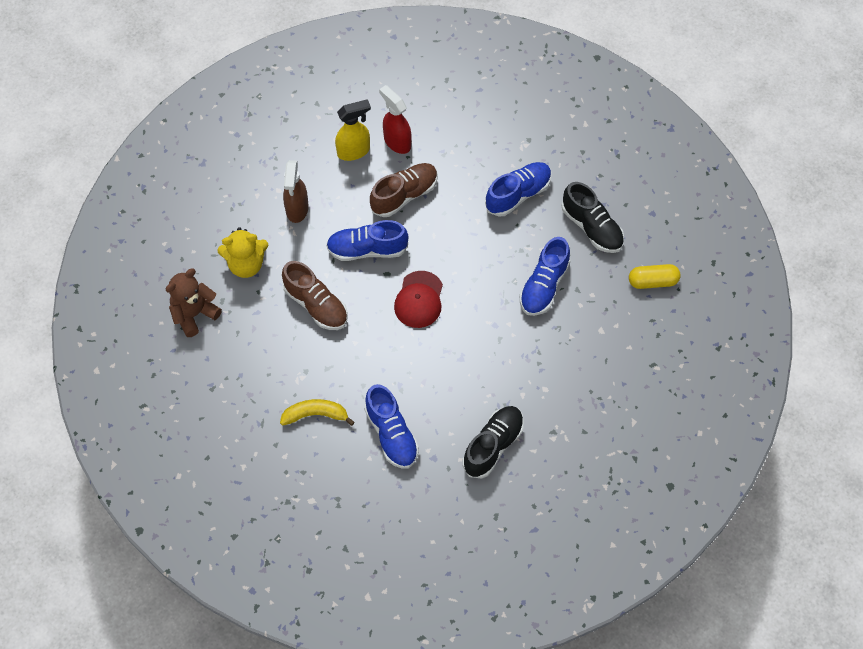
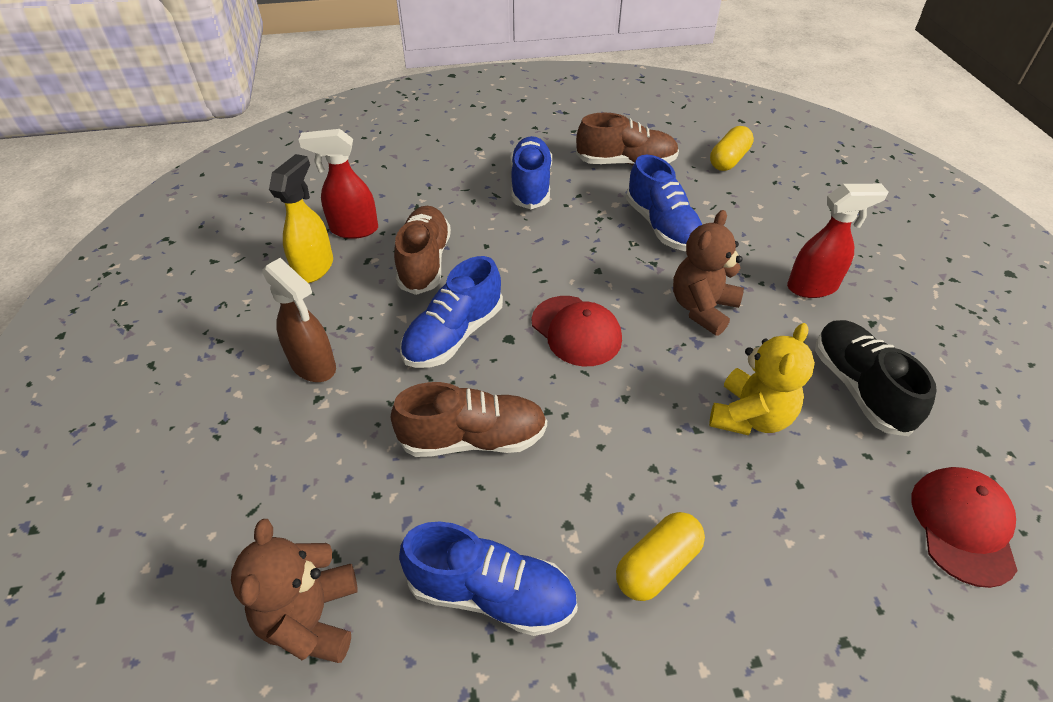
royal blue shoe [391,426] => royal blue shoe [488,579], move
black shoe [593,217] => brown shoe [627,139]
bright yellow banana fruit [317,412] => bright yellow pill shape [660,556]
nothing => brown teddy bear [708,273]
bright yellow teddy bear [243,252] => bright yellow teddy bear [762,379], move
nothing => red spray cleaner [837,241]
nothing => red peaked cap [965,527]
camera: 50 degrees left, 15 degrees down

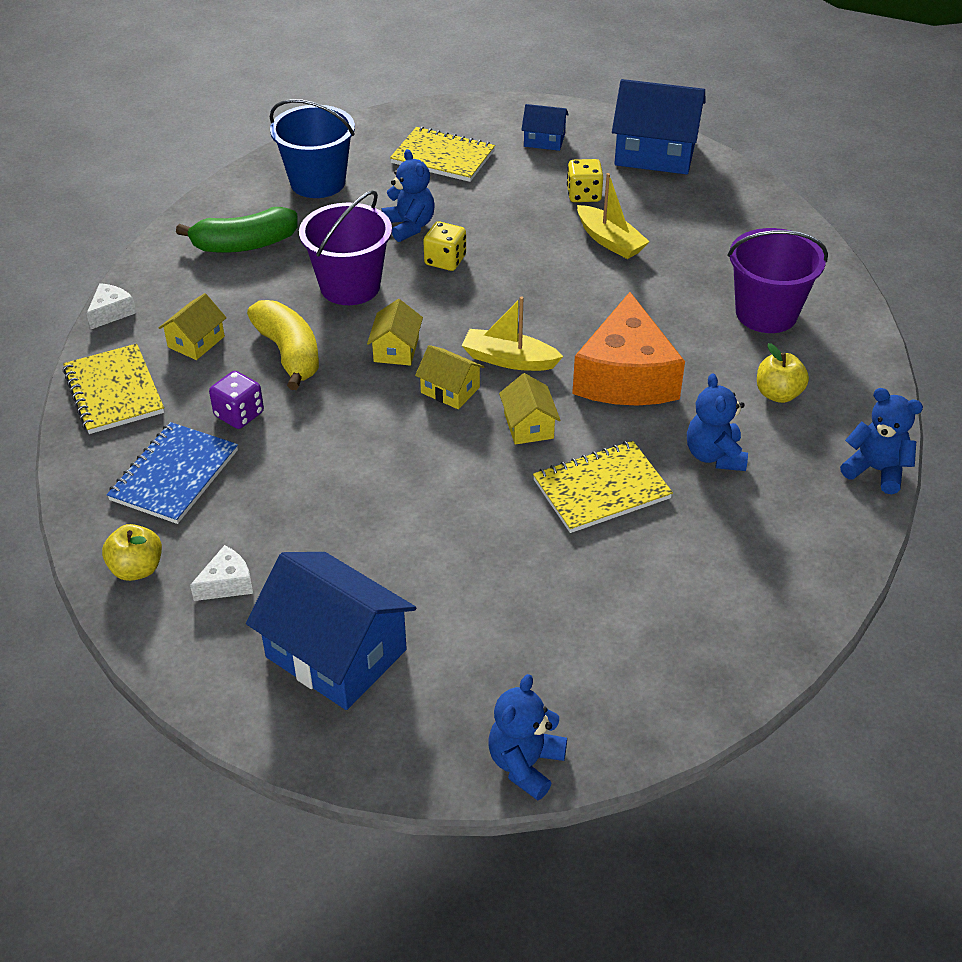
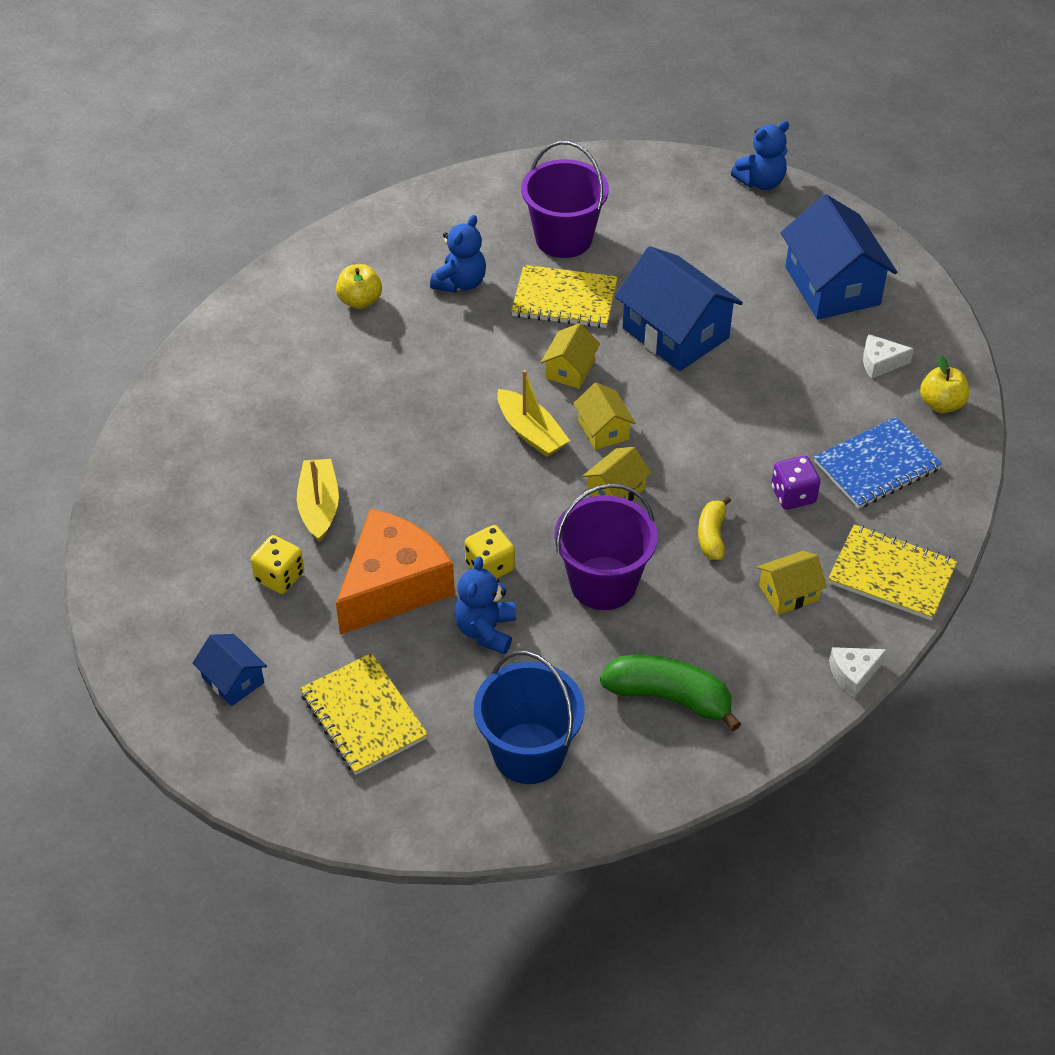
bright orange piece of cheese [628,349] => bright orange piece of cheese [395,572], move
purple pail [777,280] => purple pail [565,199], move
royal blue toy house [659,126] => royal blue toy house [679,308], move
bright yellow banana fruit [283,345] => bright yellow banana fruit [714,528], x0.59
bright yellow notepad [113,389] => bright yellow notepad [892,572], 75 degrees counterclockwise
royal blue teddy bear [881,441] => nothing
camera: 145 degrees left, 5 degrees up

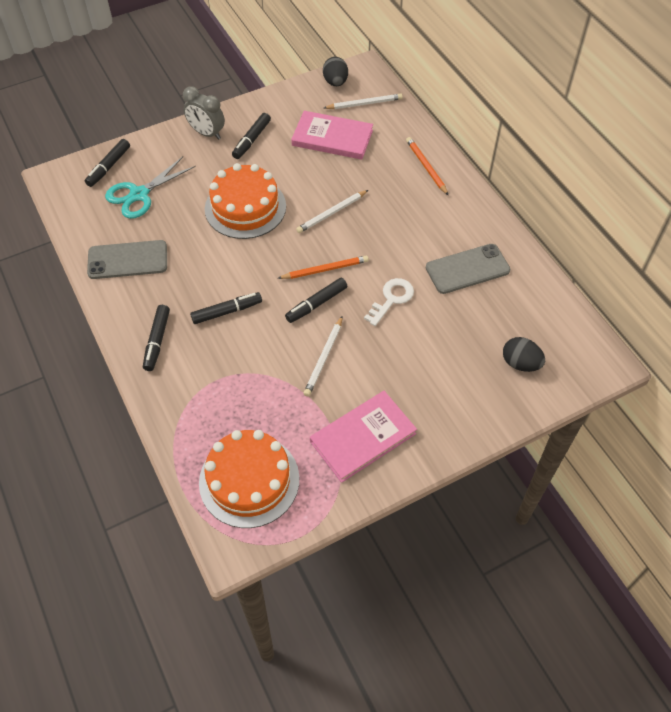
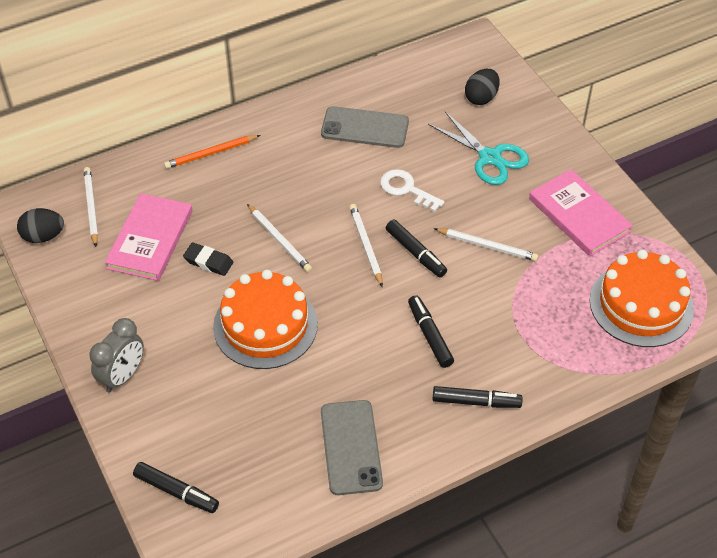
nothing => black pencil eraser [208,259]
ash-grey smartphone [468,269] => ash-grey smartphone [365,127], 60 degrees counterclockwise
bright orange wooden pencil [323,267] => white wooden pencil [366,245]
aqua shears [150,188] => aqua shears [478,148], move
black marker pen [251,136] => nothing
camera: 90 degrees left, 5 degrees down

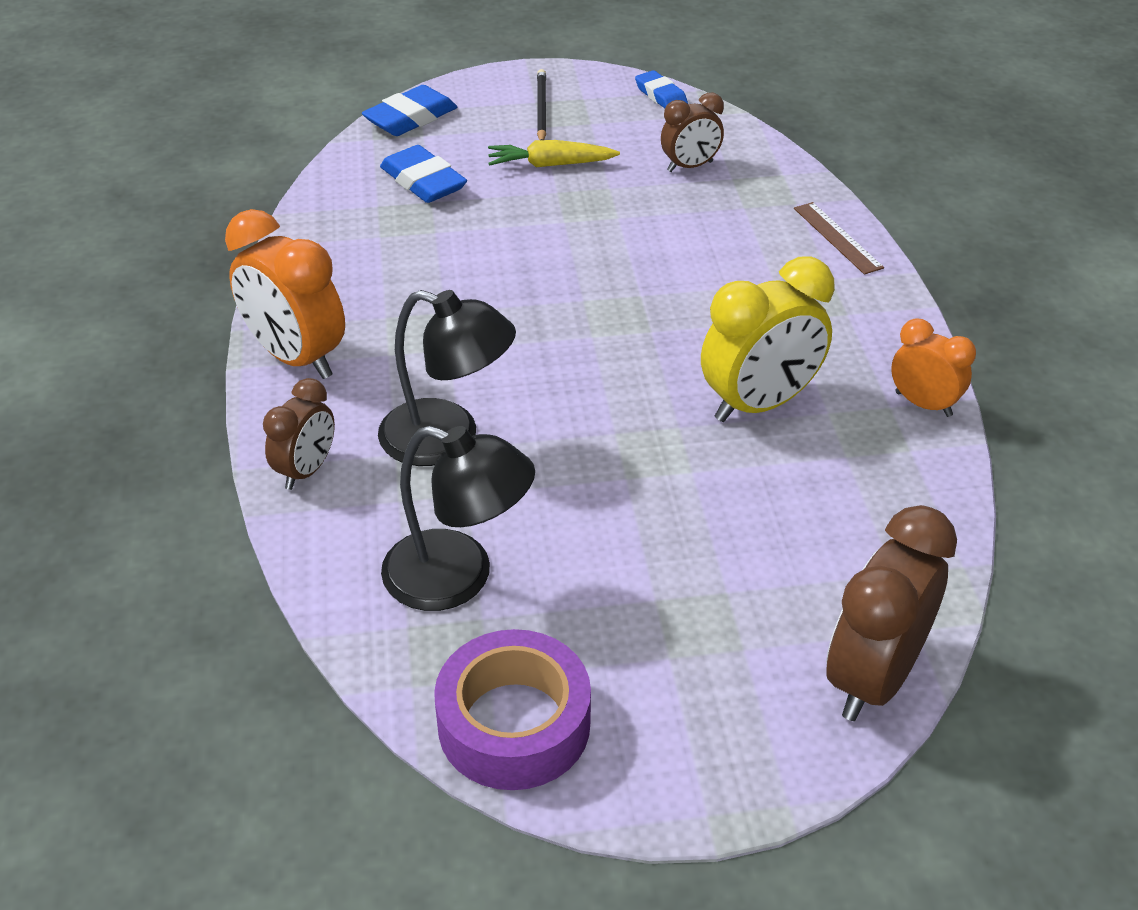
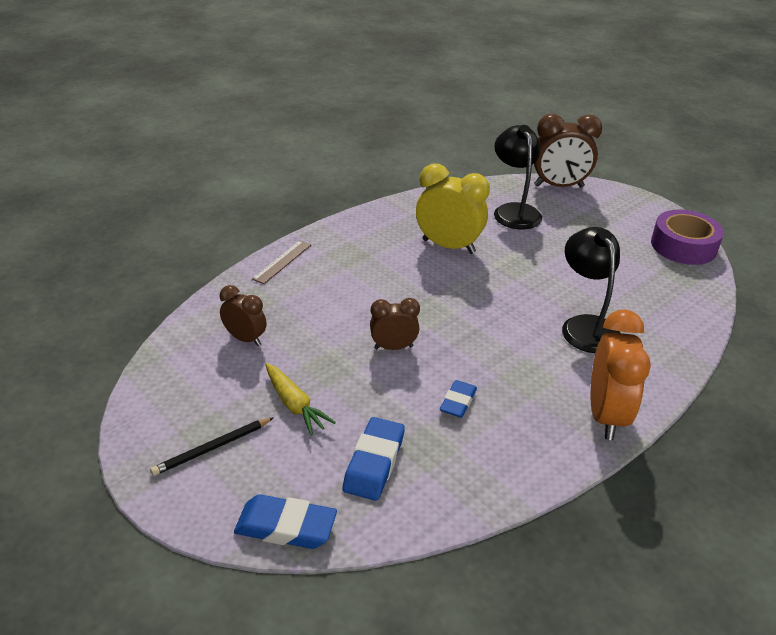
brown bedside clock [299,434] => brown bedside clock [395,324], move
royal blue pencil eraser [661,89] => royal blue pencil eraser [458,399], move
black desk lamp [458,518] => black desk lamp [518,177], move
bright orange bedside clock [933,368] => nothing
camera: 125 degrees left, 5 degrees down

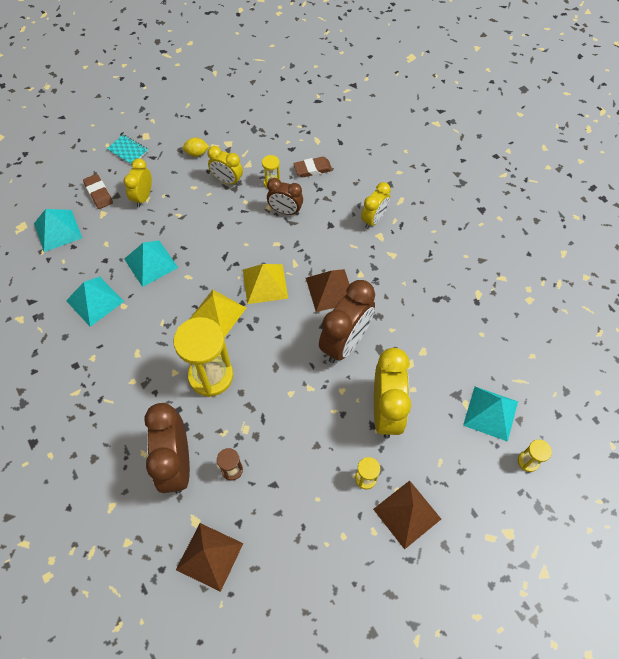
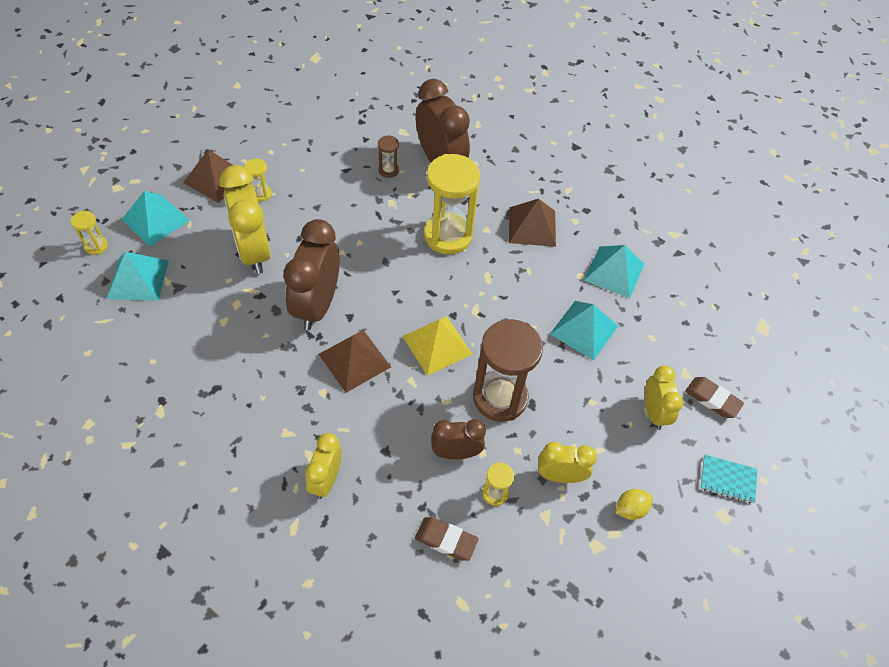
aqua solid pyramid [58,230] => aqua solid pyramid [155,218], move
brown pencil eraser [313,167] => brown pencil eraser [447,539], 60 degrees clockwise
nothing => brown sandglass [508,370]
brown solid pyramid [209,557] => brown solid pyramid [532,223], move
bright yellow solid pyramid [218,314] => nothing
camera: 155 degrees right, 5 degrees down

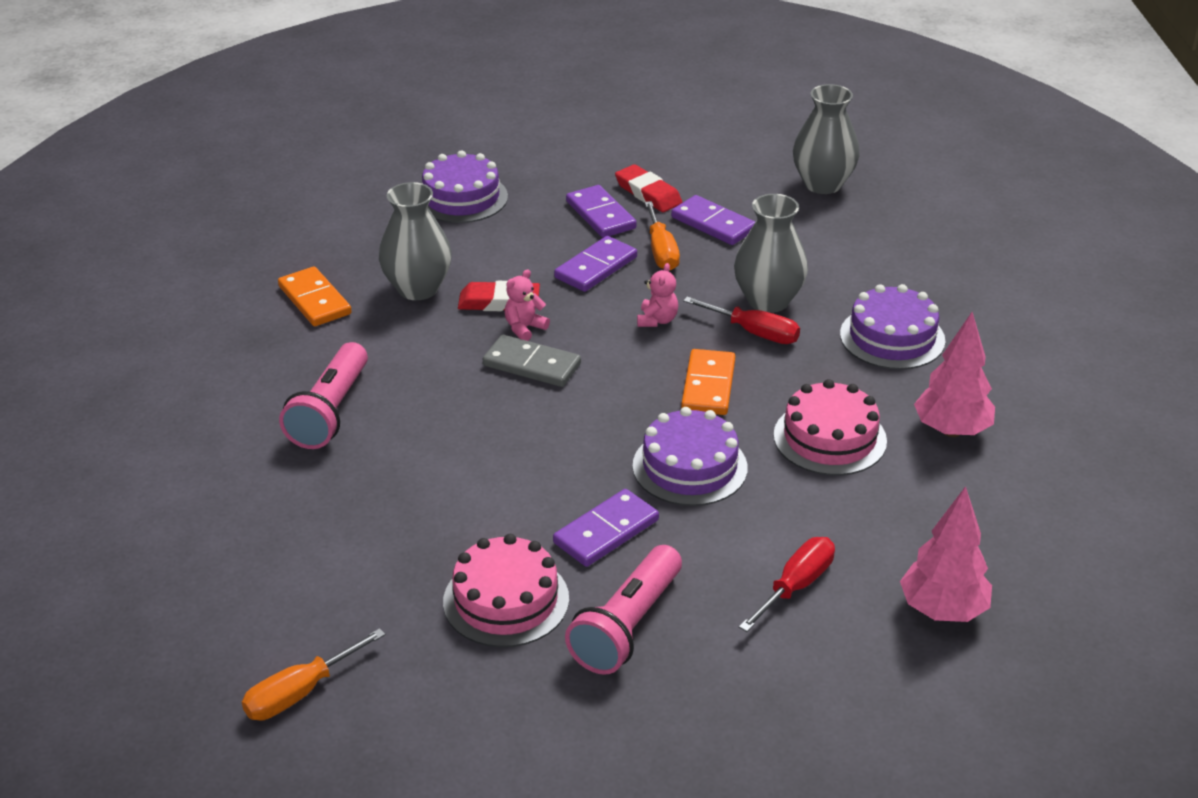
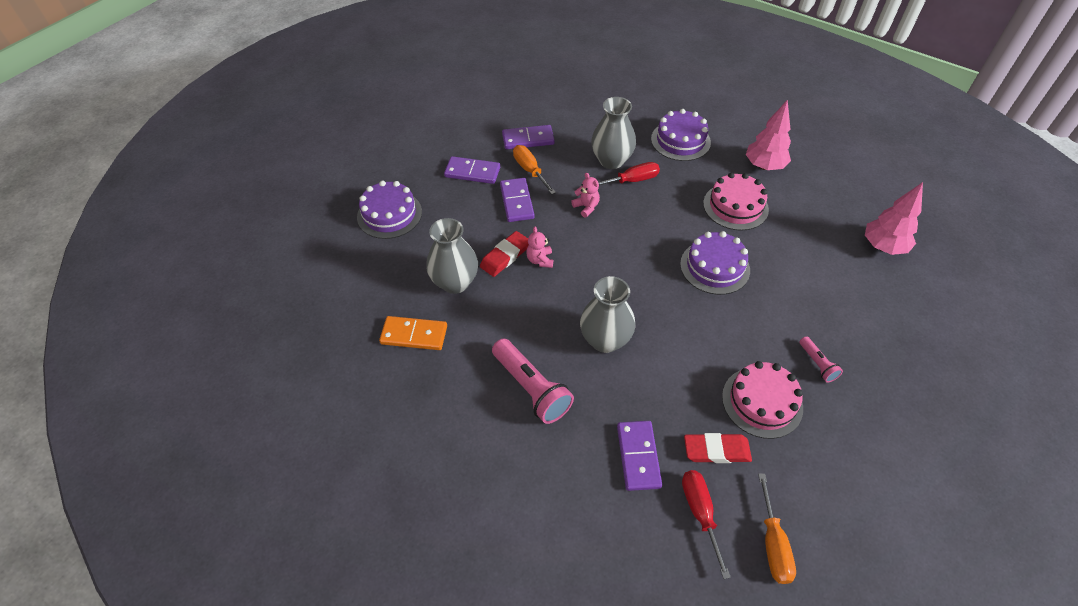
bright orange hand screwdriver [662,235] => bright orange hand screwdriver [534,169], 150 degrees counterclockwise
ash-grey tall vase [826,139] => ash-grey tall vase [607,314], move
purple domino tile [606,528] => purple domino tile [639,456], move
red hand screwdriver [787,584] => red hand screwdriver [706,524], move
red pencil eraser [649,188] => red pencil eraser [718,448], move
rosy torch [623,610] => rosy torch [821,359], x0.51
ash-grey domino tile [532,361] => nothing
bright orange domino tile [708,382] => nothing
camera: 50 degrees left, 15 degrees up

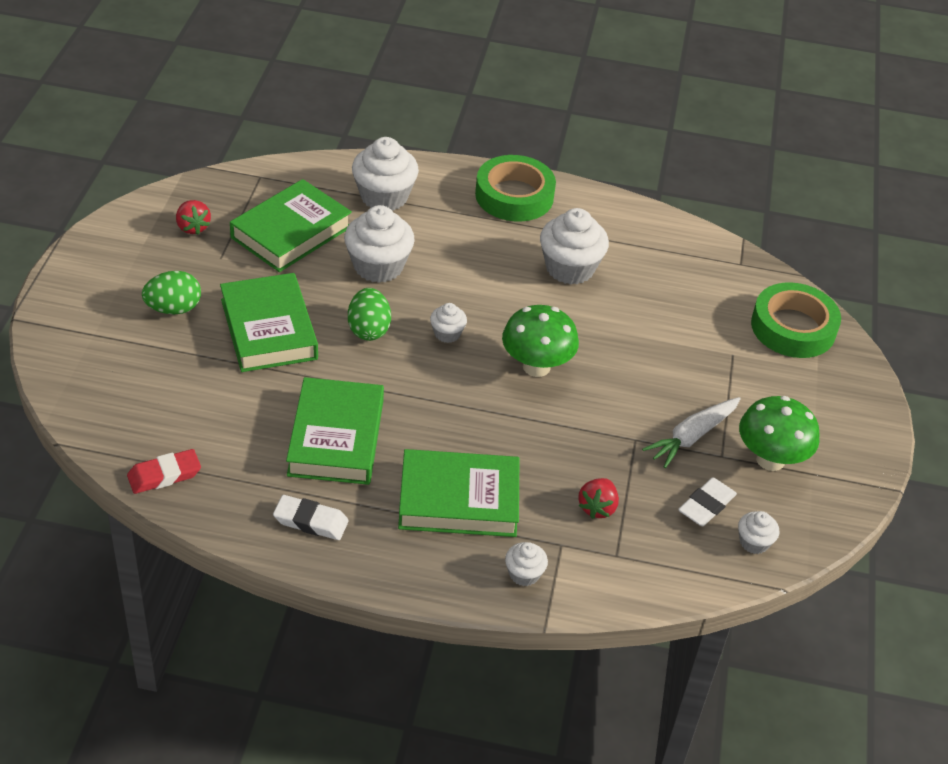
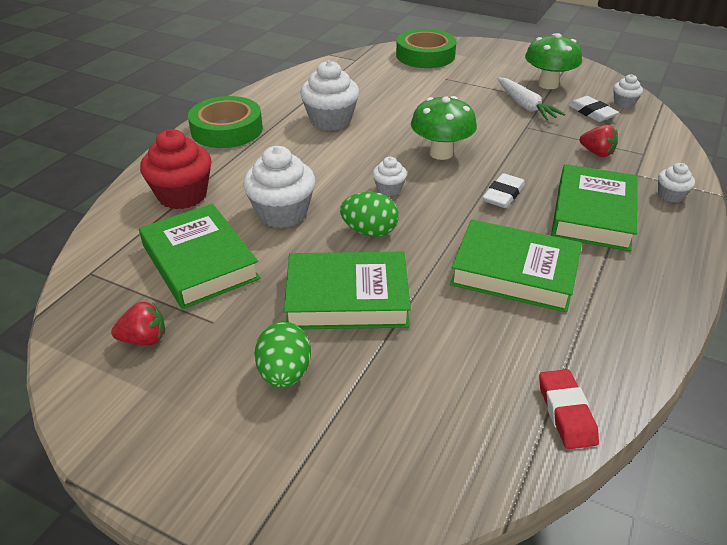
white cupcake [385,174] => red cupcake [176,169]
white pencil eraser [311,517] => white pencil eraser [504,190], move
camera: 70 degrees left, 5 degrees down

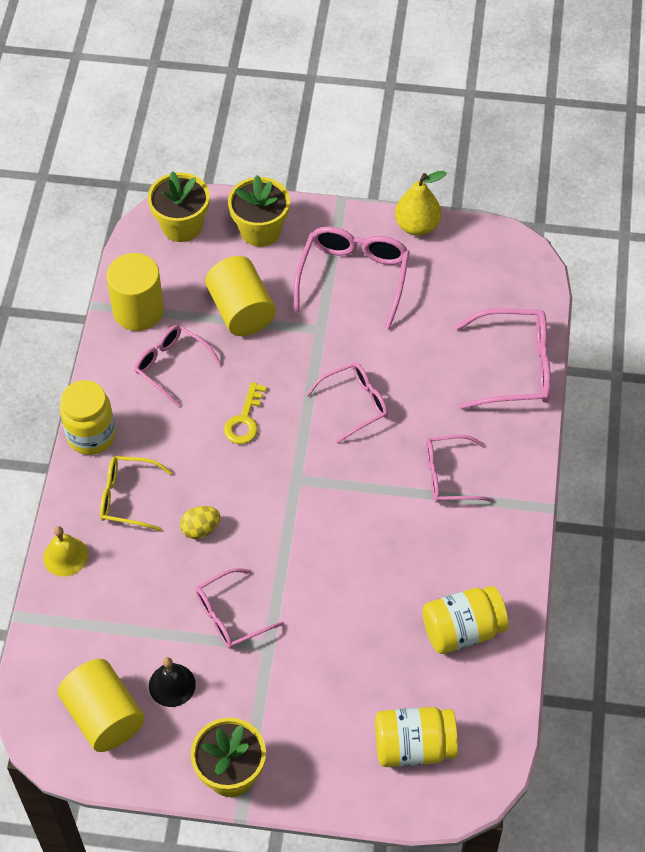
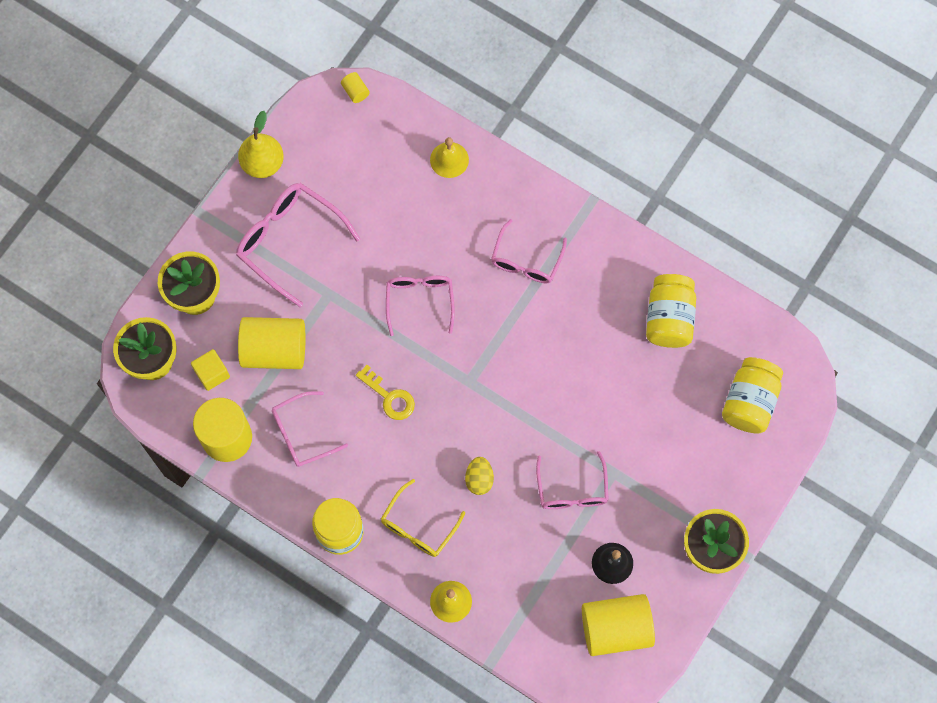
nothing => bright yellow solid cube [210,370]
nothing => bright yellow solid cylinder [355,87]
rosy eyeglasses [503,358] => bright yellow bell [449,157]
camera: 65 degrees left, 15 degrees up

